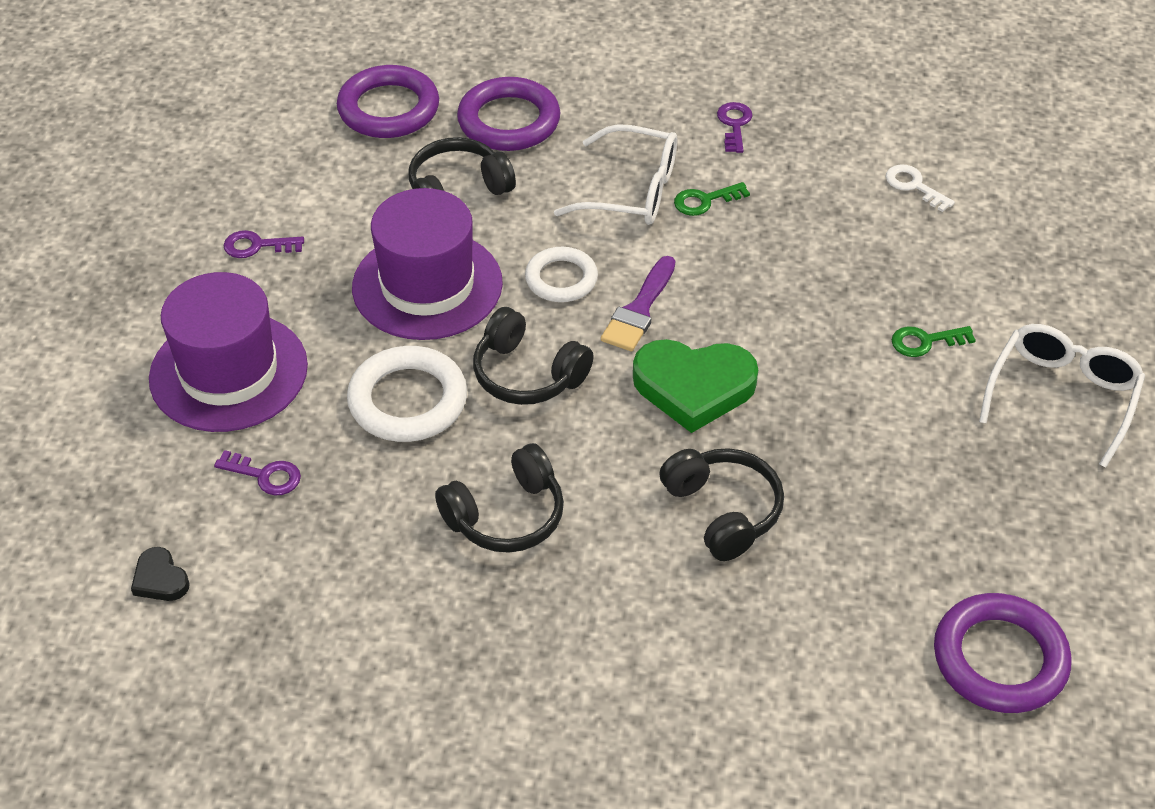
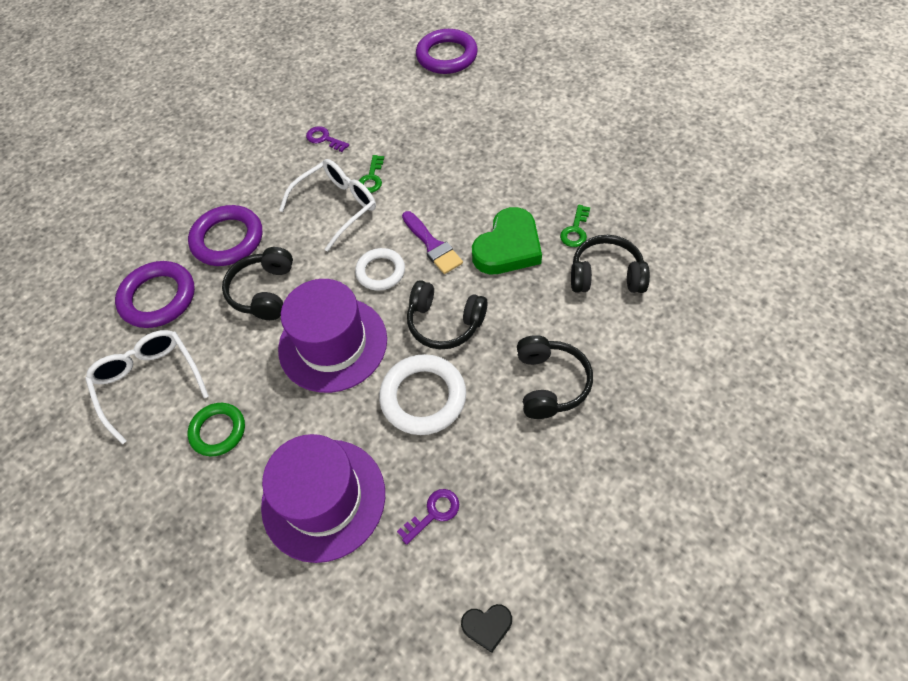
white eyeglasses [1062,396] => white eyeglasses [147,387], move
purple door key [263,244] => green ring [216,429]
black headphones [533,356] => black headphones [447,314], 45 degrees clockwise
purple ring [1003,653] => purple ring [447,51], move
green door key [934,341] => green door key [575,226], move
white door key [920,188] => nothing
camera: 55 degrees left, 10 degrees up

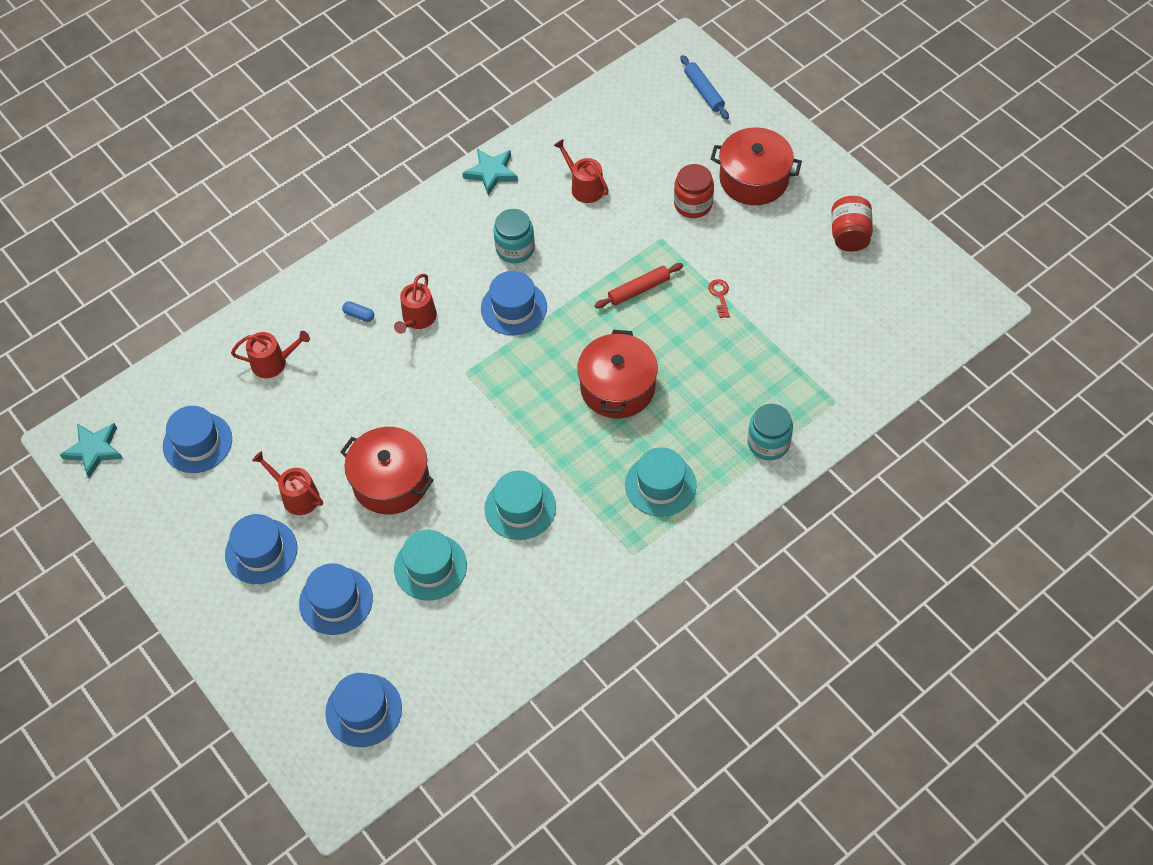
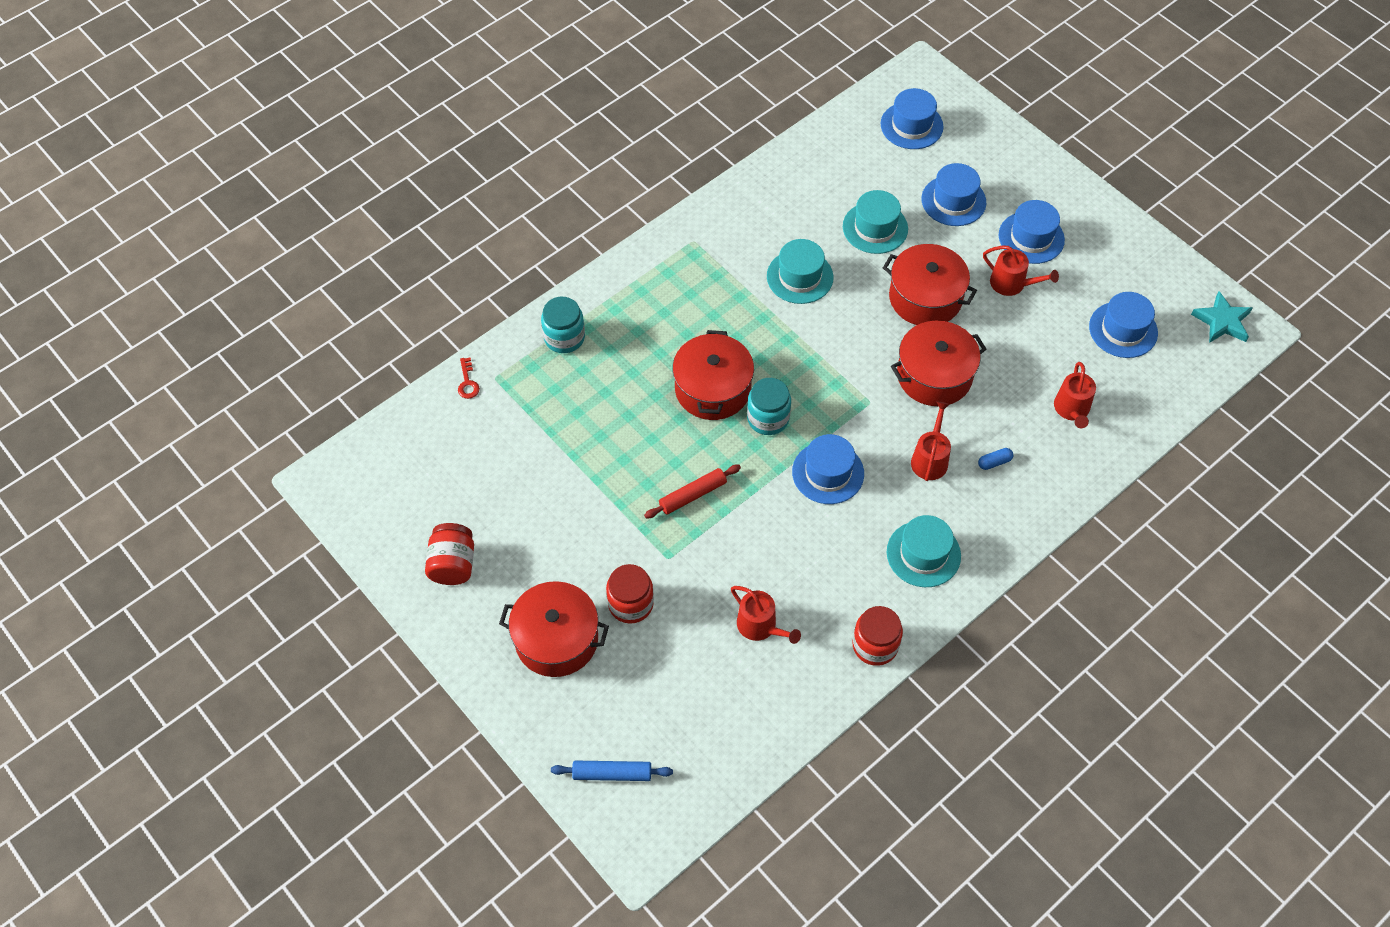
red door key [719,298] => red door key [469,378], move
royal blue rolling pin [704,87] => royal blue rolling pin [612,771], 60 degrees counterclockwise
aqua jar [514,236] => aqua jar [769,406], move
aqua star shape [490,172] => red jar [877,636]
aqua top hat [660,482] => aqua top hat [924,551], move
nothing => red pot [939,363]
royal blue pill shape [358,311] => royal blue pill shape [995,459], 45 degrees counterclockwise
red watering pot [270,354] => red watering pot [1075,395], 75 degrees counterclockwise
camera: 175 degrees right, 0 degrees up

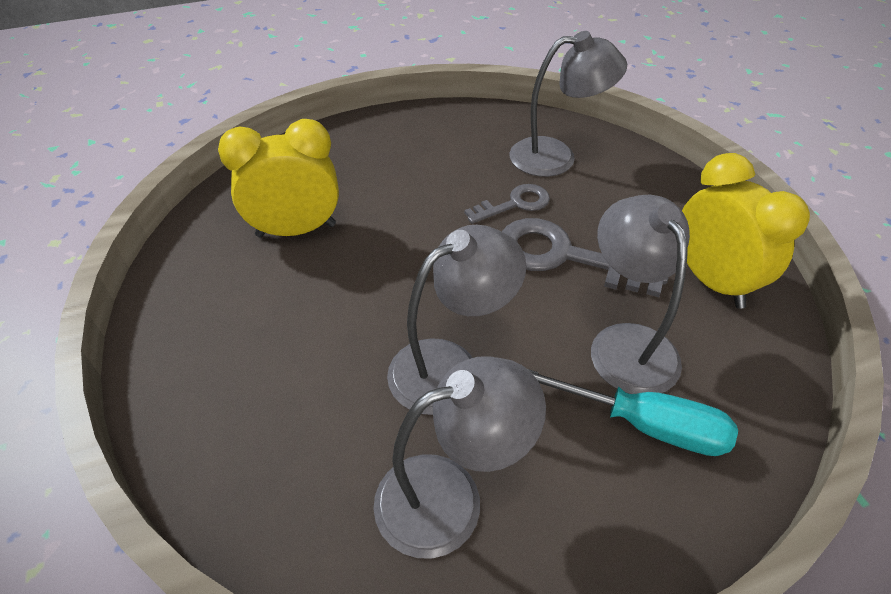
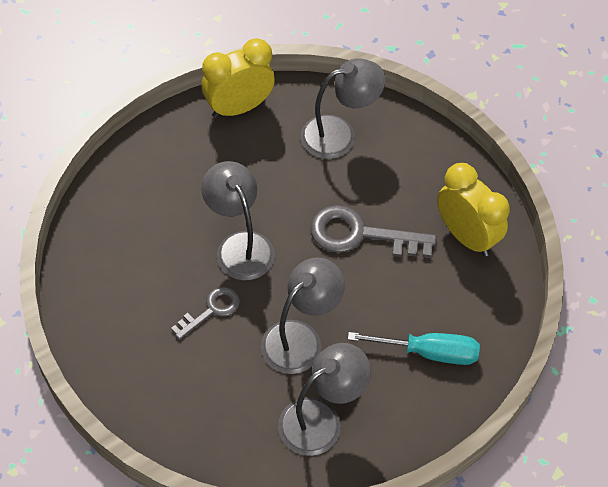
ash-grey door key [507,204] => ash-grey door key [205,313], move
ash-grey desk lamp [640,294] => ash-grey desk lamp [238,220], move
bright yellow bedside clock [278,178] => bright yellow bedside clock [238,78], move
camera: 15 degrees left, 10 degrees up

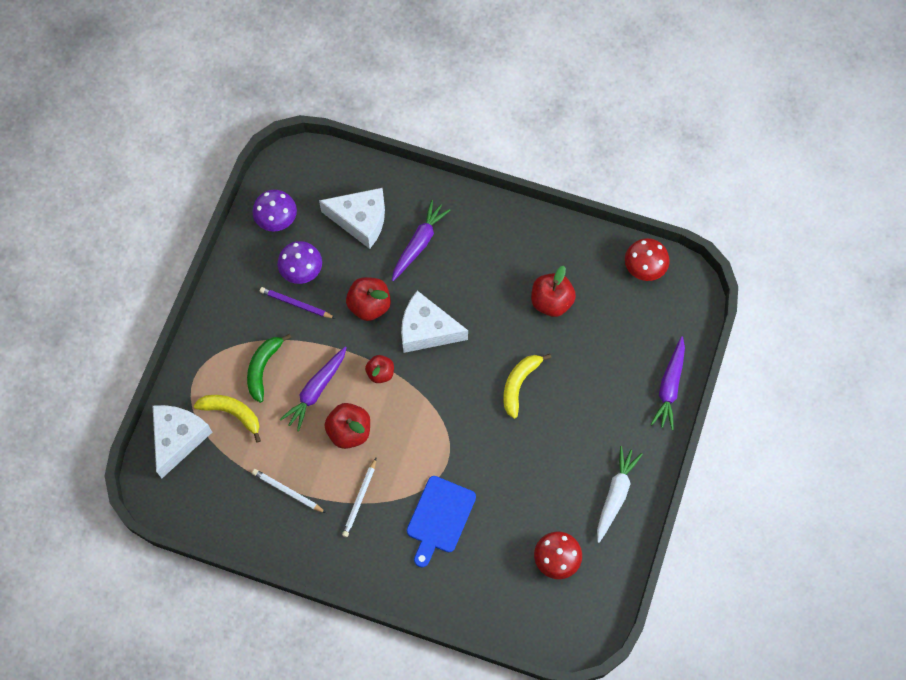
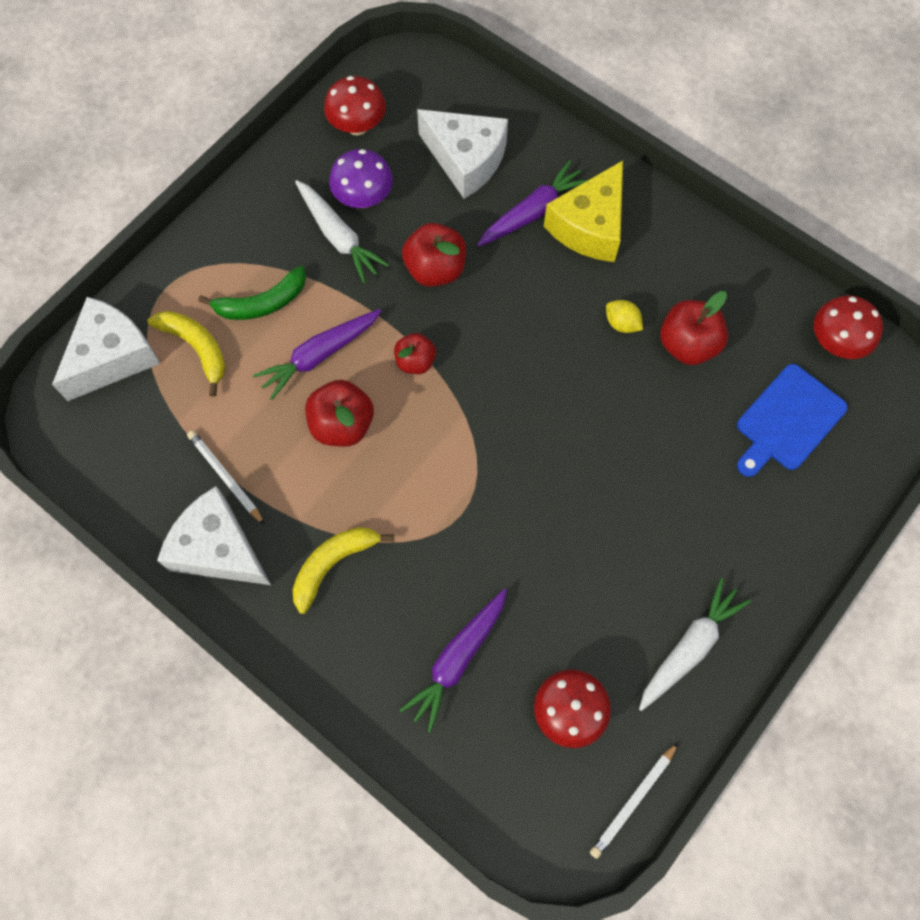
white piece of cheese [434,322] => white piece of cheese [214,535], move
green banana fruit [269,368] => green banana fruit [252,293], 150 degrees counterclockwise
bright yellow banana fruit [527,386] => bright yellow banana fruit [343,570], move
purple wooden pencil [297,302] => white carrot [342,231]
purple fungus [274,211] => red fungus [355,106]
purple carrot [667,383] => purple carrot [453,660], move
nothing => bright yellow piece of cheese [583,211]
white wooden pencil [359,497] => white wooden pencil [634,800], move
nothing => bright yellow citrus fruit [624,316]
royal blue cutting board [441,521] => royal blue cutting board [792,420], move
camera: 20 degrees right, 0 degrees up

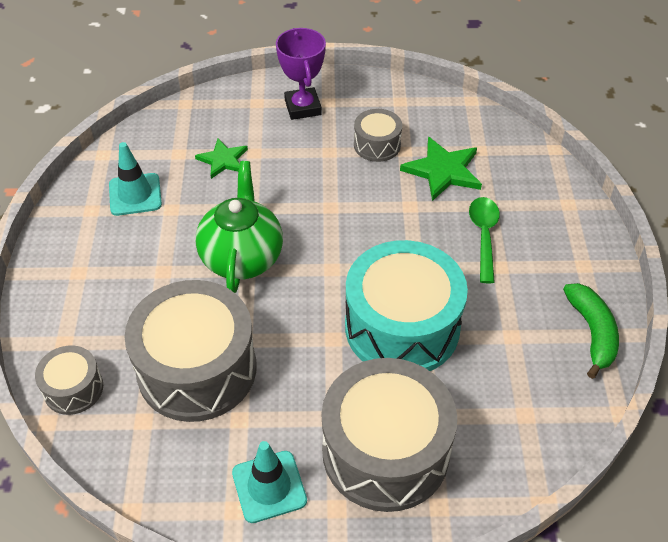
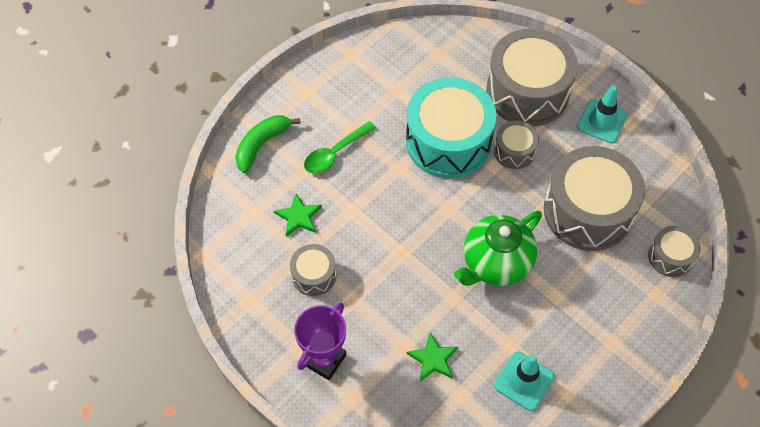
green banana fruit [591,331] => green banana fruit [268,144], move
green star shape [441,169] => green star shape [298,215], x0.65
nothing => ash-grey toy drum [516,144]
camera: 135 degrees left, 10 degrees up

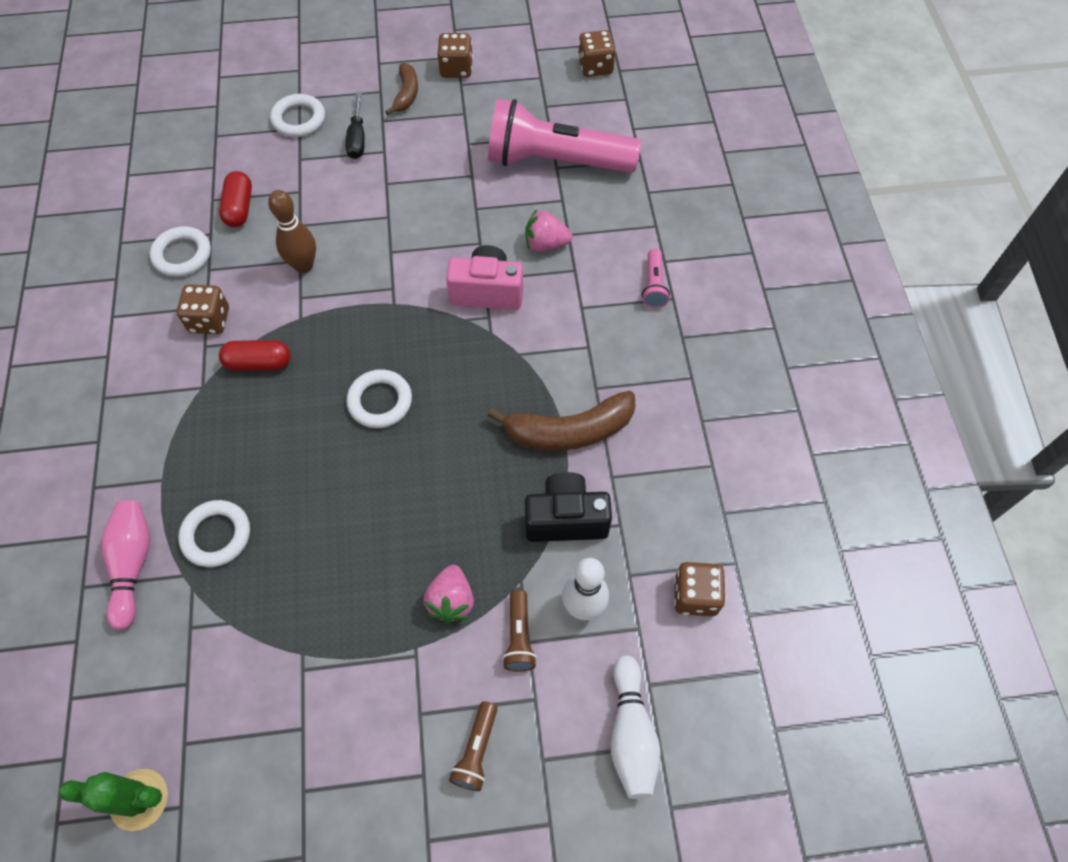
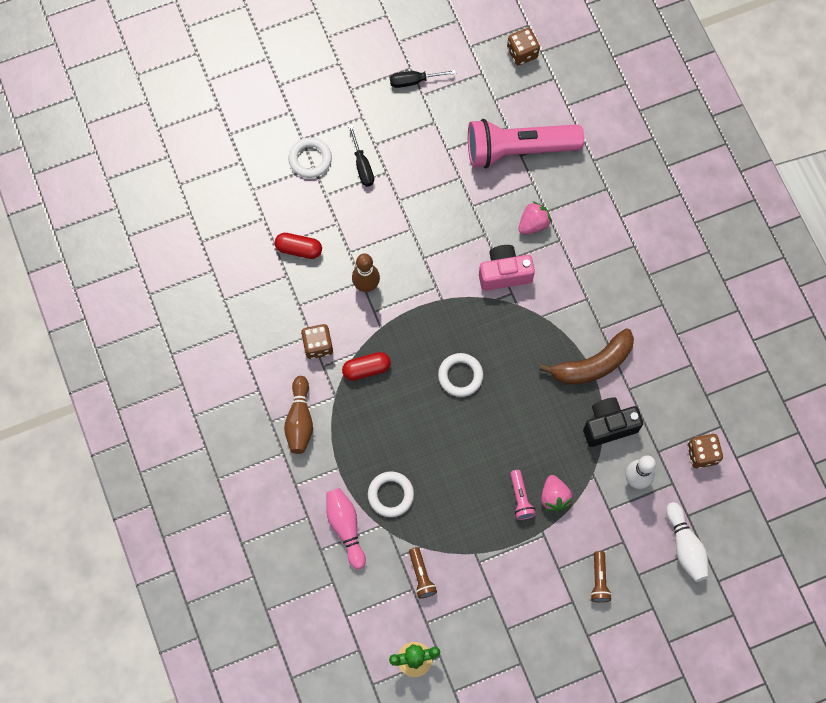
red pill shape [235,199] => red pill shape [298,246], 60 degrees counterclockwise
nothing => brown skittle [298,415]
brown game die [455,55] => black hand screwdriver [423,79]
brown torch [519,631] => brown torch [423,573], move
rosy torch [656,278] => rosy torch [523,495], move
rosy berry [549,230] => rosy berry [535,218], 150 degrees clockwise
white ring [180,251] => nothing
brown banana fruit [401,89] => nothing
camera: 15 degrees left, 10 degrees up

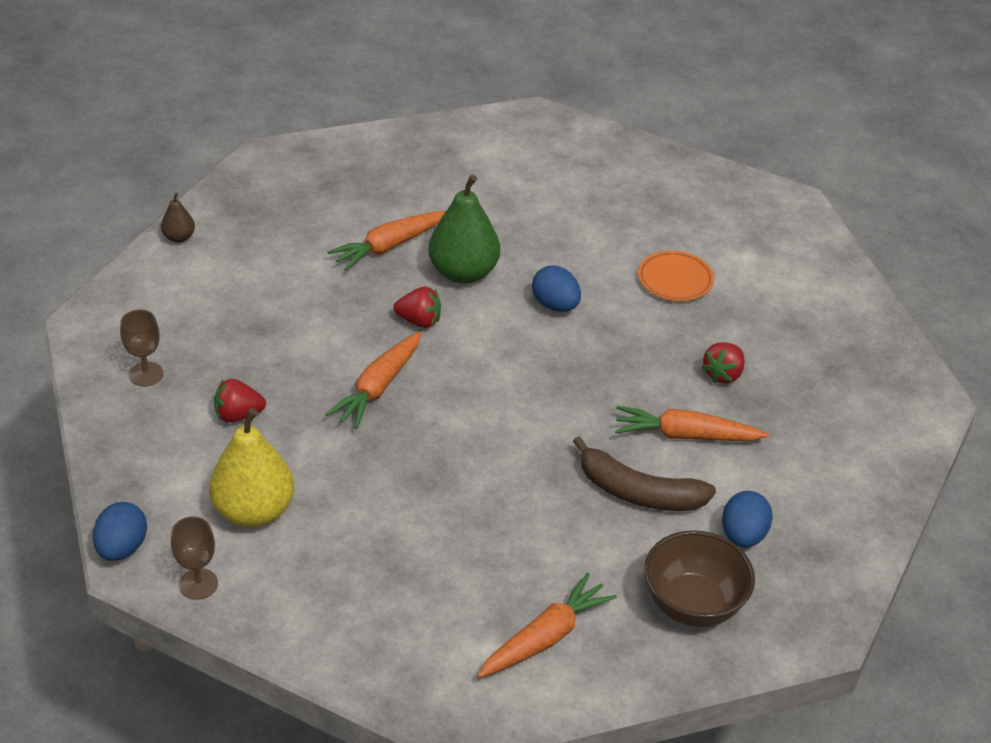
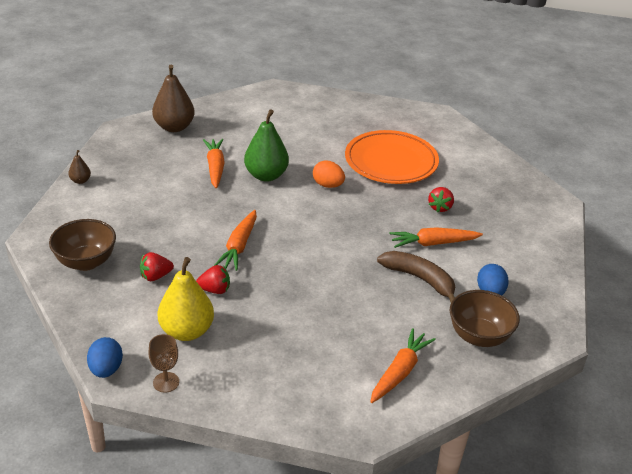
brown chalice [142,347] => brown deep dish [82,245]
nothing => brown pear [173,98]
red berry [417,307] => red berry [213,279], move
bright orange carrot [386,240] => bright orange carrot [214,163], 135 degrees clockwise
royal blue toy egg [556,289] => bright orange toy egg [329,174]
bright orange plate [676,276] => bright orange plate [392,157], x2.05
brown banana fruit [644,473] => brown banana fruit [416,276], 150 degrees counterclockwise
camera: 15 degrees left, 5 degrees down

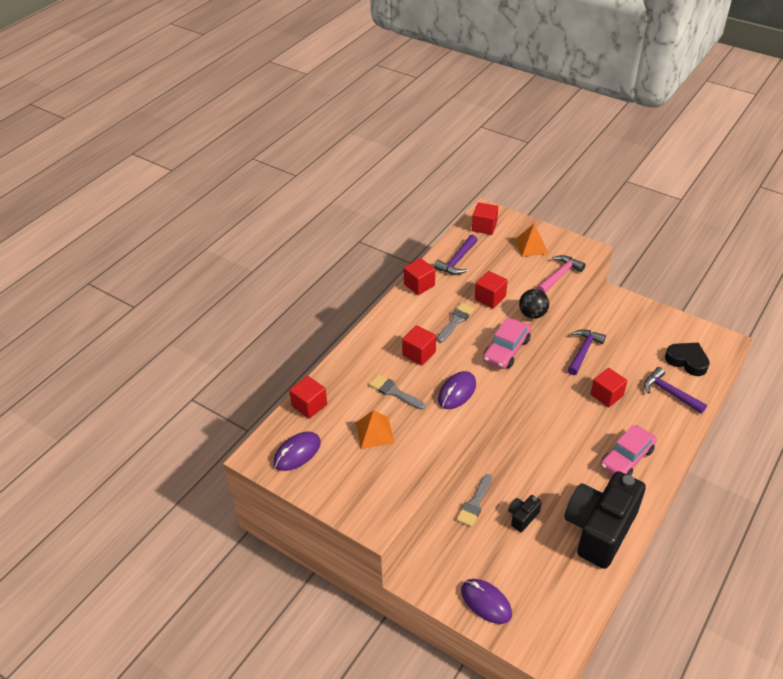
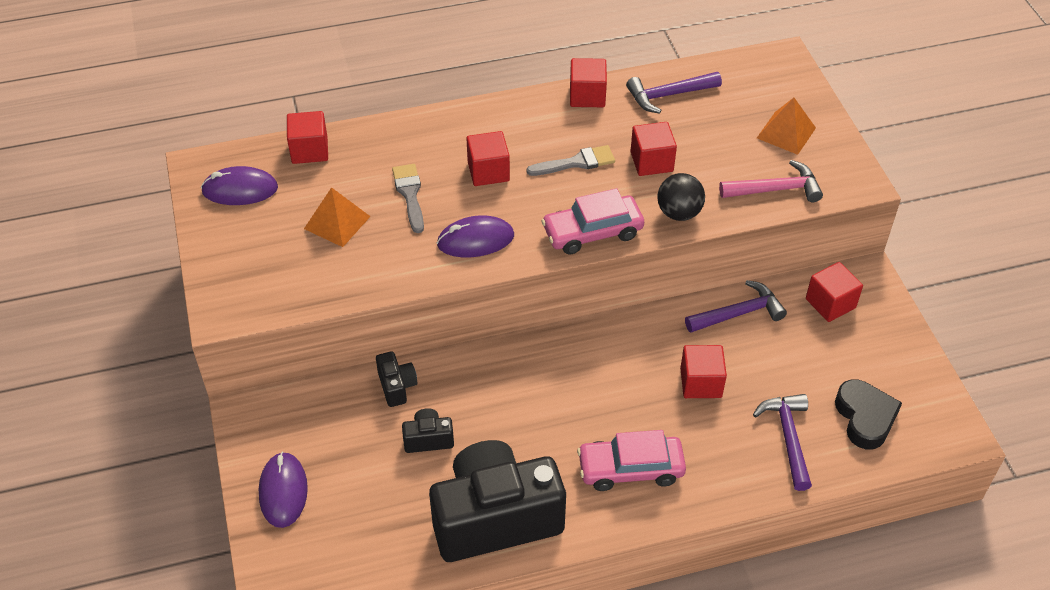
ash-grey paint brush [474,500] => black photo camera [396,379]
red solid cube [485,218] => red solid cube [834,292], move
camera: 40 degrees right, 5 degrees up

